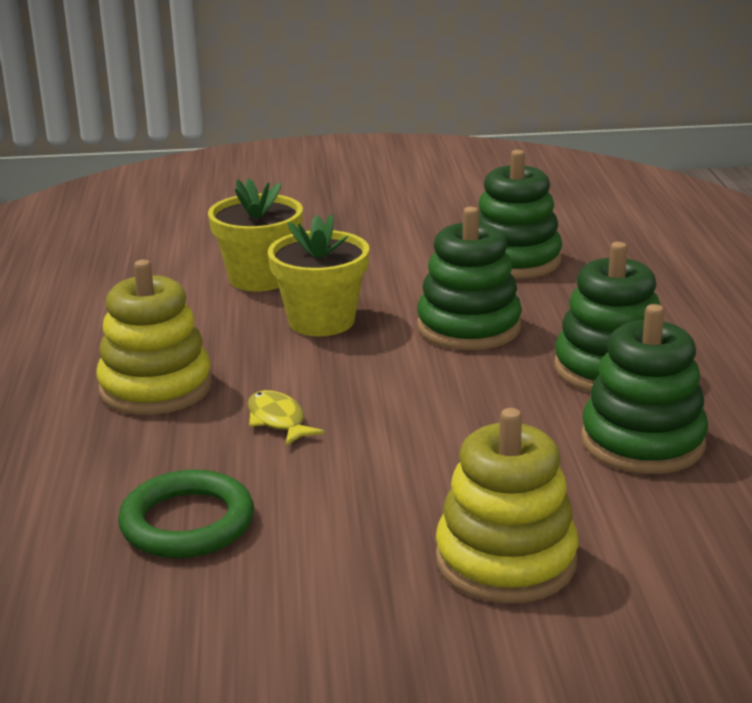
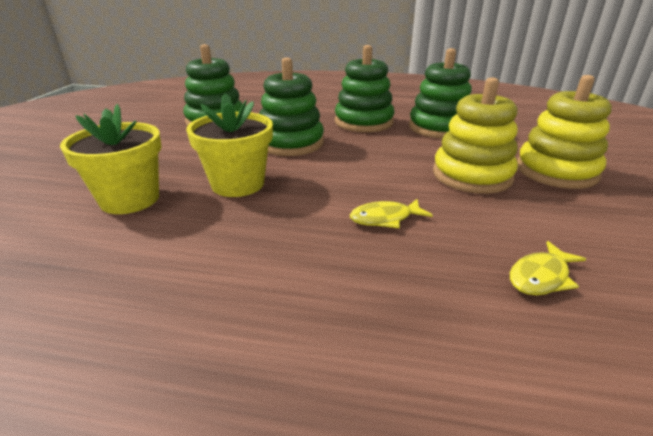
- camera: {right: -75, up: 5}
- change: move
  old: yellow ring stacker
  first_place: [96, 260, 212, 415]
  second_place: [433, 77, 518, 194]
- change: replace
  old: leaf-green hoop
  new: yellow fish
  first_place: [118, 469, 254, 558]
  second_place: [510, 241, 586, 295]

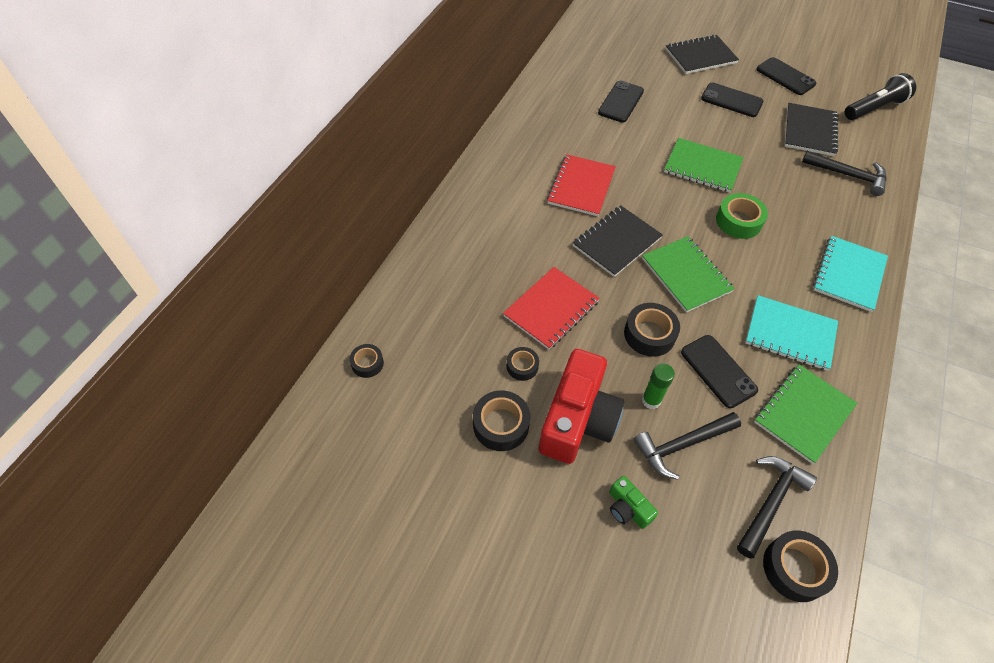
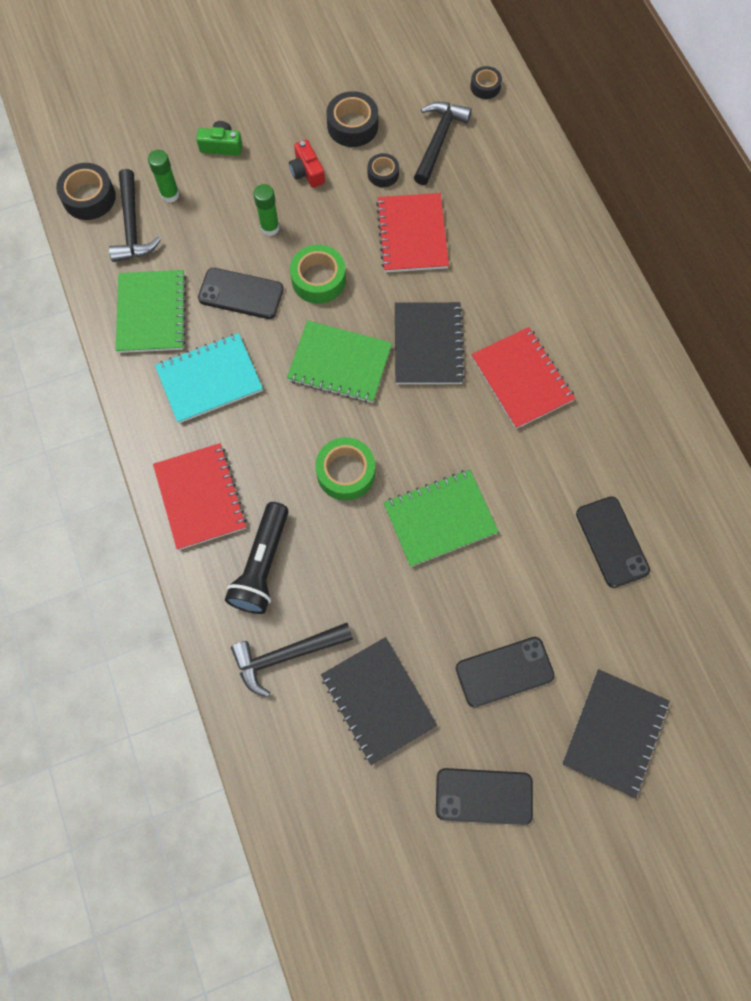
- camera: {right: 135, up: 15}
- change: insert
  new: leaf-green stick of glue
  second_place: [148, 150, 180, 203]
- change: move
  old: black hammer
  first_place: [633, 412, 741, 480]
  second_place: [414, 102, 472, 185]
- change: move
  old: black torch
  first_place: [845, 73, 916, 120]
  second_place: [225, 502, 289, 614]
- change: recolor
  old: black tape
  new: leaf-green tape
  first_place: [624, 303, 680, 357]
  second_place: [290, 245, 346, 304]
- change: recolor
  old: teal notebook
  new: crimson notebook
  first_place: [813, 236, 888, 312]
  second_place: [153, 443, 247, 550]
- change: resize
  old: crimson camera
  first_place: [539, 349, 624, 464]
  second_place: [289, 140, 325, 188]
  factor: 0.45

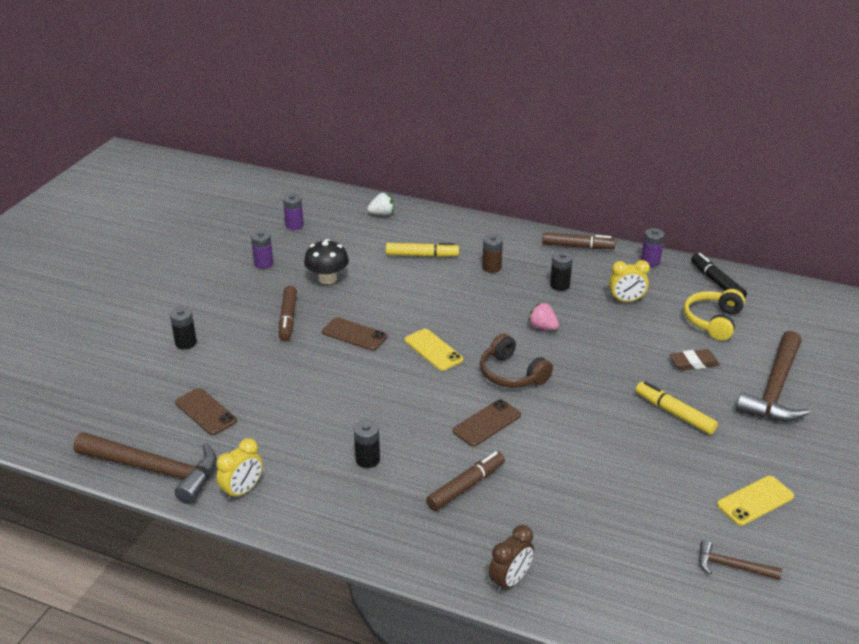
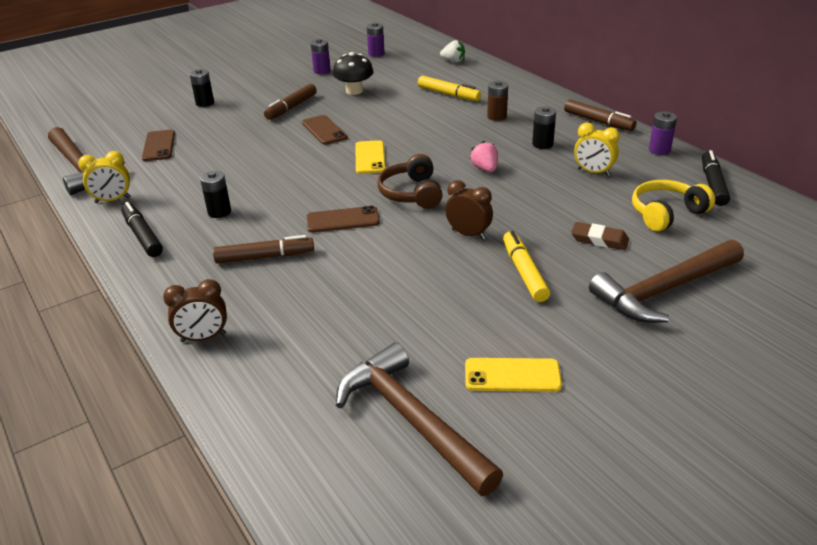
- camera: {right: 35, up: 0}
- change: insert
  new: black marker pen
  second_place: [121, 202, 163, 257]
- change: insert
  new: brown bedside clock
  second_place: [445, 180, 493, 239]
- change: resize
  old: brown hammer
  first_place: [699, 540, 782, 580]
  second_place: [336, 342, 503, 496]
  factor: 2.07

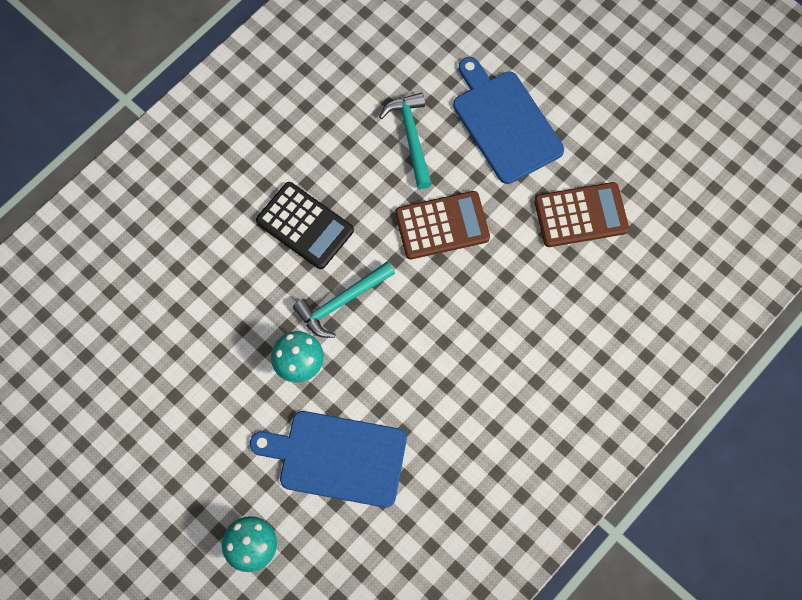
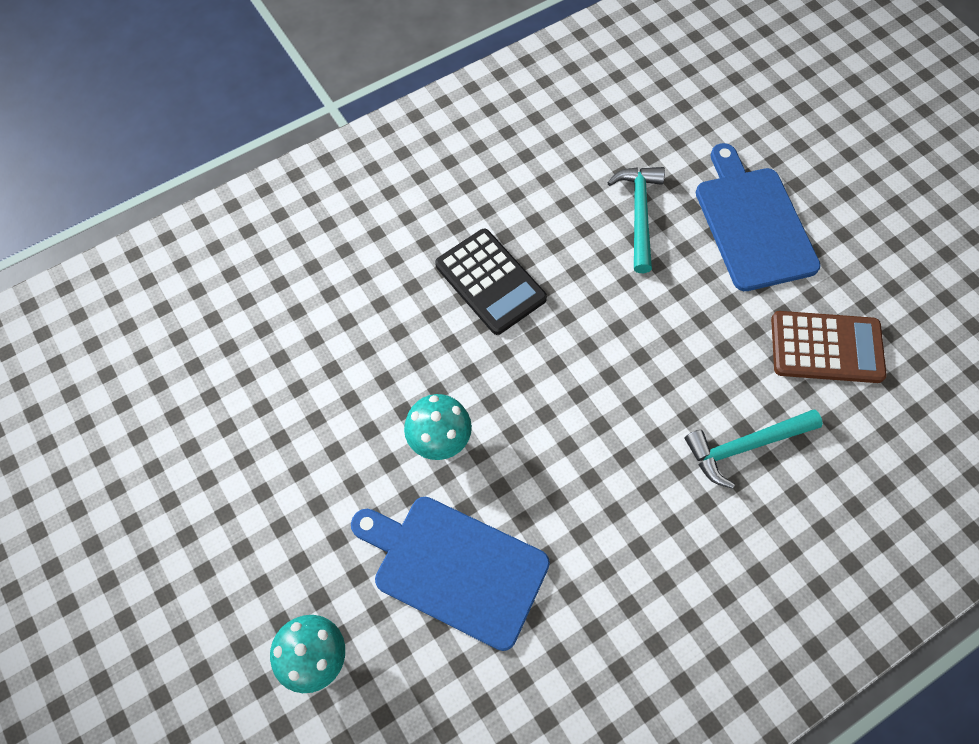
- camera: {right: 15, up: -5}
- change: delete
  old: brown calculator
  first_place: [395, 191, 490, 259]
- change: move
  old: teal hammer
  first_place: [293, 262, 395, 338]
  second_place: [685, 409, 823, 489]

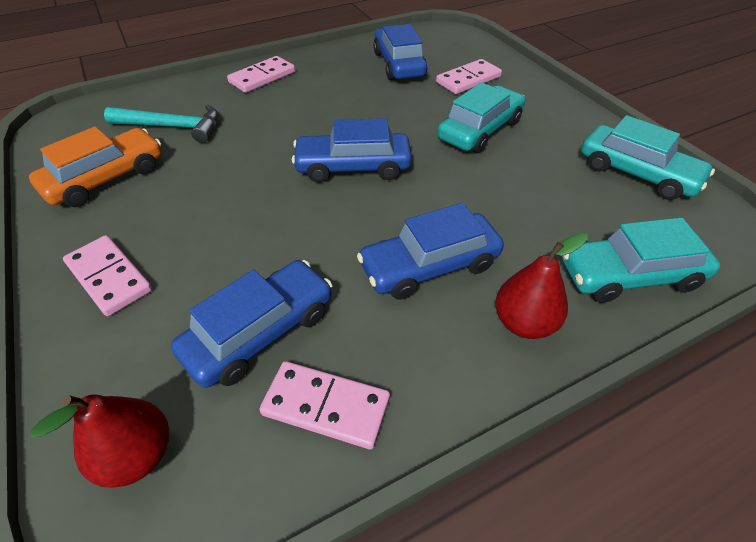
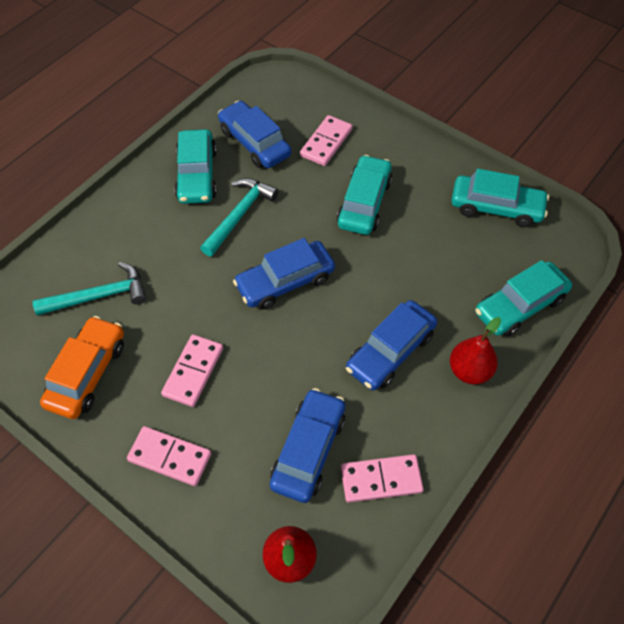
- camera: {right: -25, up: 10}
- change: insert
  new: teal toy car
  second_place: [174, 129, 217, 204]
- change: insert
  new: teal hammer
  second_place: [200, 178, 279, 257]
- change: move
  old: rosy domino
  first_place: [227, 56, 295, 93]
  second_place: [161, 334, 223, 407]

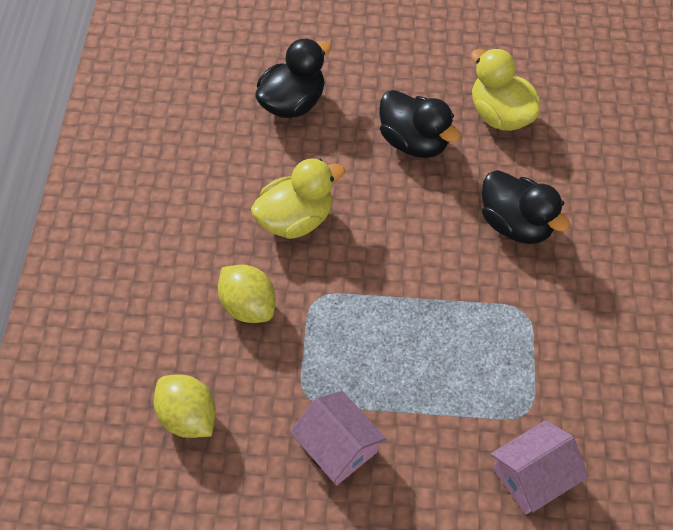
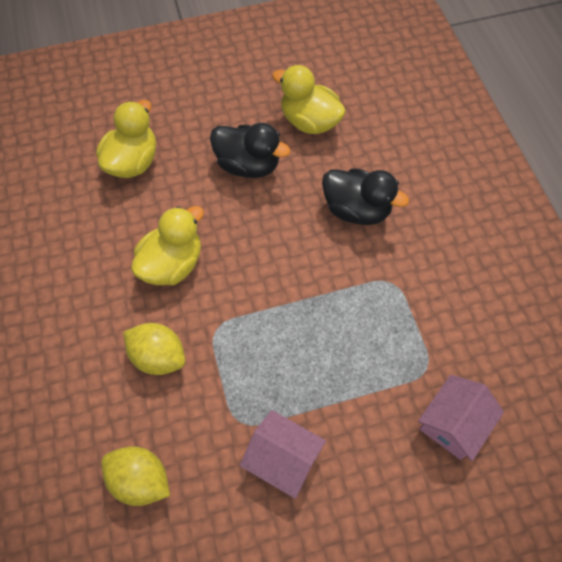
- camera: {right: -20, up: 5}
- change: recolor
  old: black rubber duck
  new: yellow rubber duck
  first_place: [255, 38, 331, 118]
  second_place: [96, 100, 156, 178]

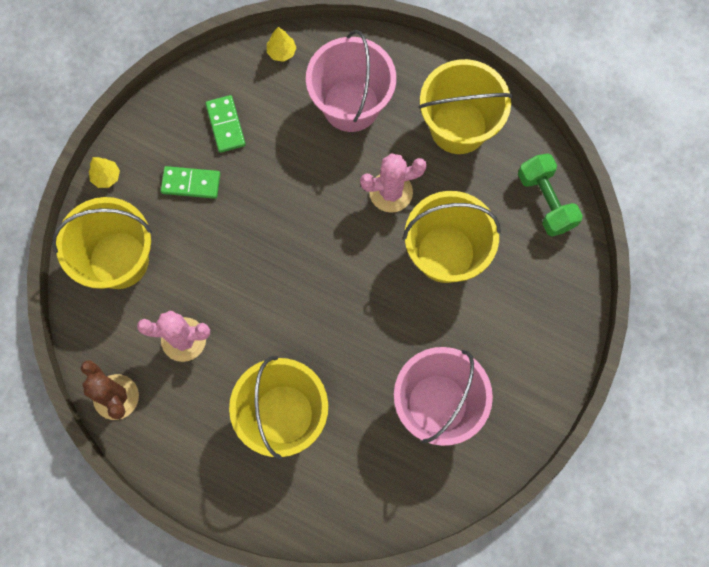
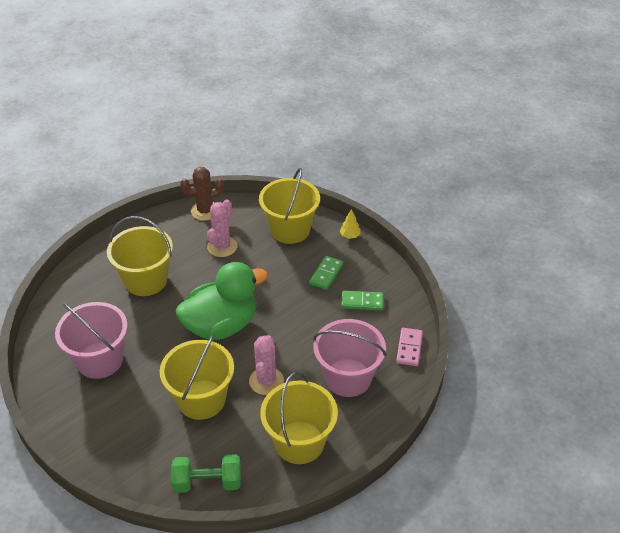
- camera: {right: 110, up: -30}
- change: insert
  new: leaf-green rubber duck
  second_place: [176, 262, 268, 340]
- change: replace
  old: yellow tree
  new: rosy domino
  first_place: [267, 27, 296, 62]
  second_place: [396, 328, 423, 366]

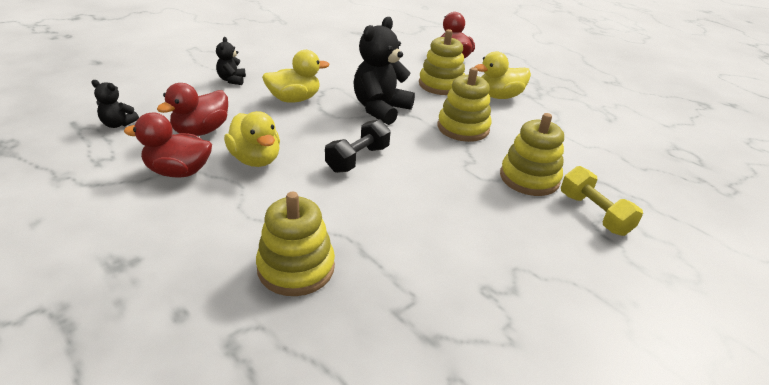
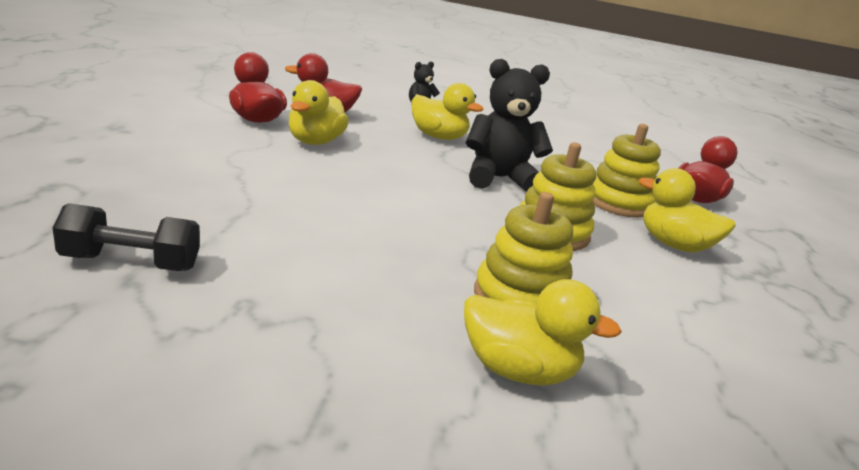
- camera: {right: 50, up: -10}
- change: delete
  old: black teddy bear
  first_place: [91, 80, 139, 128]
- change: delete
  old: yellow ring stacker
  first_place: [256, 192, 335, 296]
- change: move
  old: black free weight
  first_place: [325, 119, 391, 173]
  second_place: [53, 203, 200, 271]
- change: replace
  old: yellow free weight
  new: yellow rubber duck
  first_place: [561, 166, 643, 236]
  second_place: [464, 279, 622, 386]

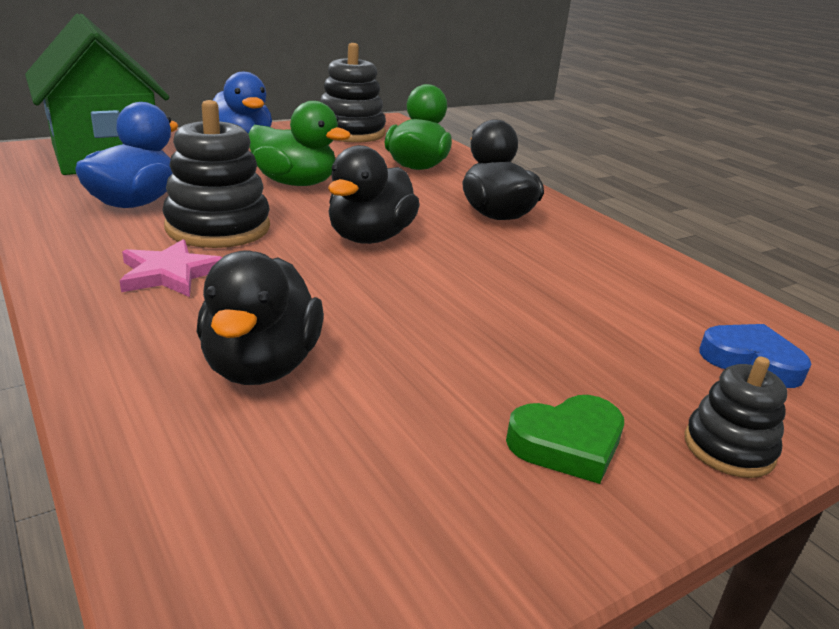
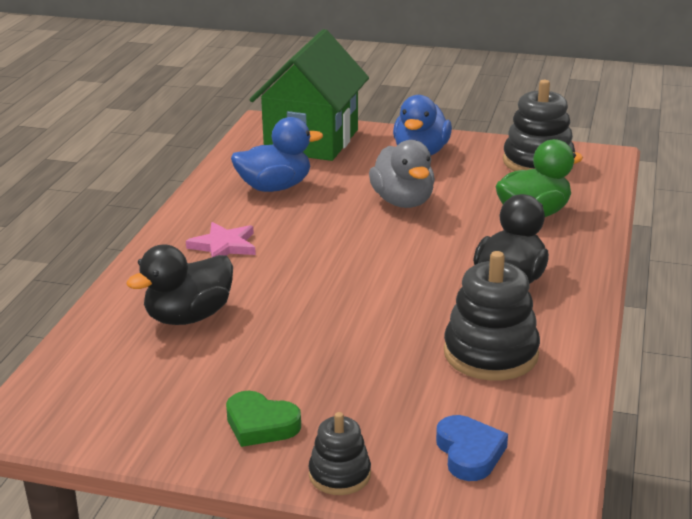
- camera: {right: 50, up: 0}
- change: delete
  old: black rubber duck
  first_place: [328, 145, 420, 244]
- change: move
  old: black ring stacker
  first_place: [162, 100, 270, 248]
  second_place: [444, 251, 540, 381]
- change: recolor
  old: leaf-green rubber duck
  new: gray rubber duck
  first_place: [248, 101, 351, 186]
  second_place: [369, 140, 435, 208]

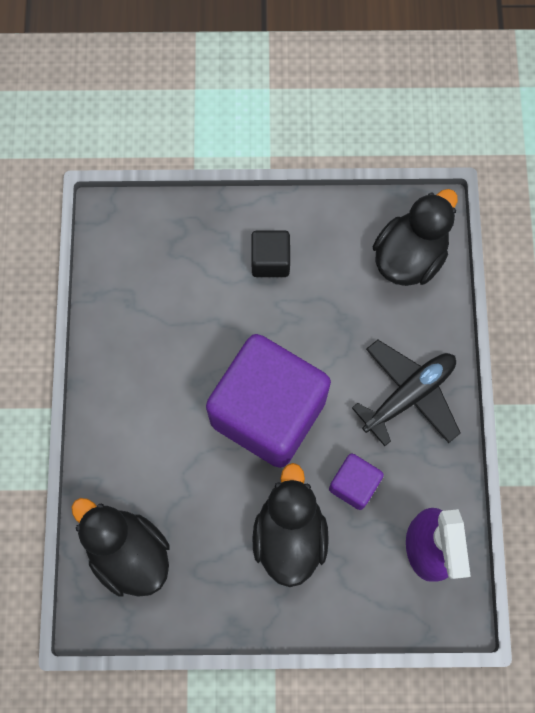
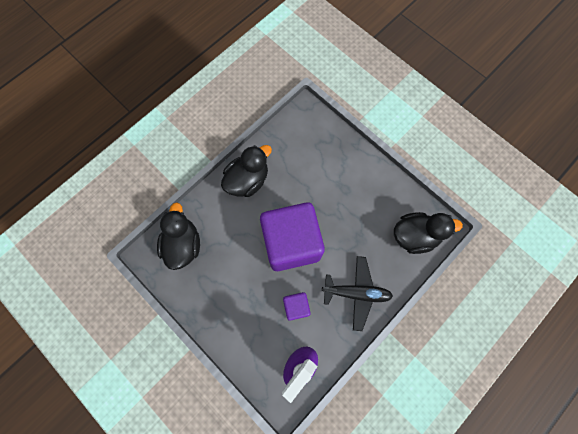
- camera: {right: 45, up: 0}
- change: delete
  old: black cube
  first_place: [251, 230, 290, 277]
- change: move
  old: black rubber duck
  first_place: [253, 463, 329, 587]
  second_place: [221, 145, 272, 197]

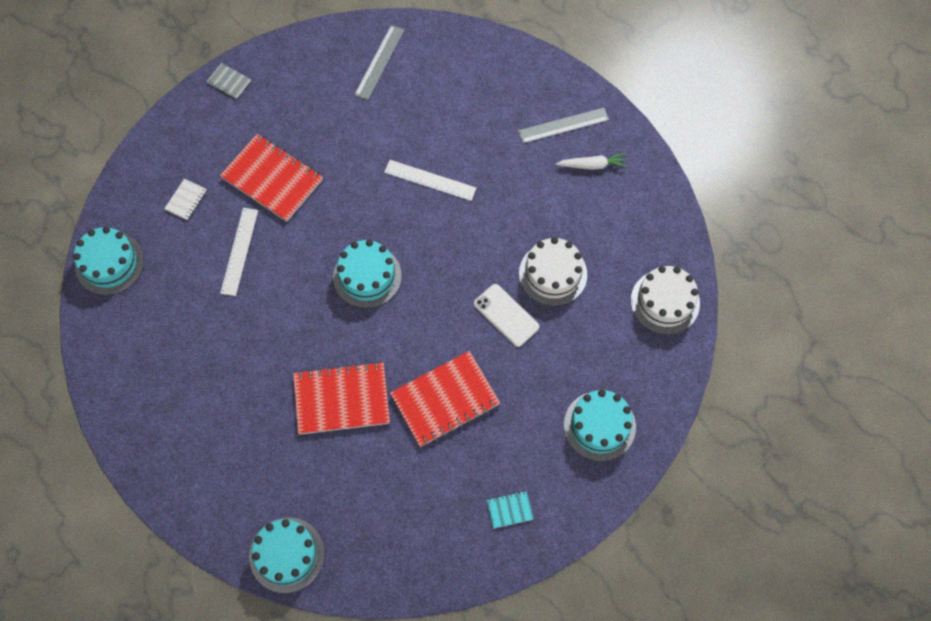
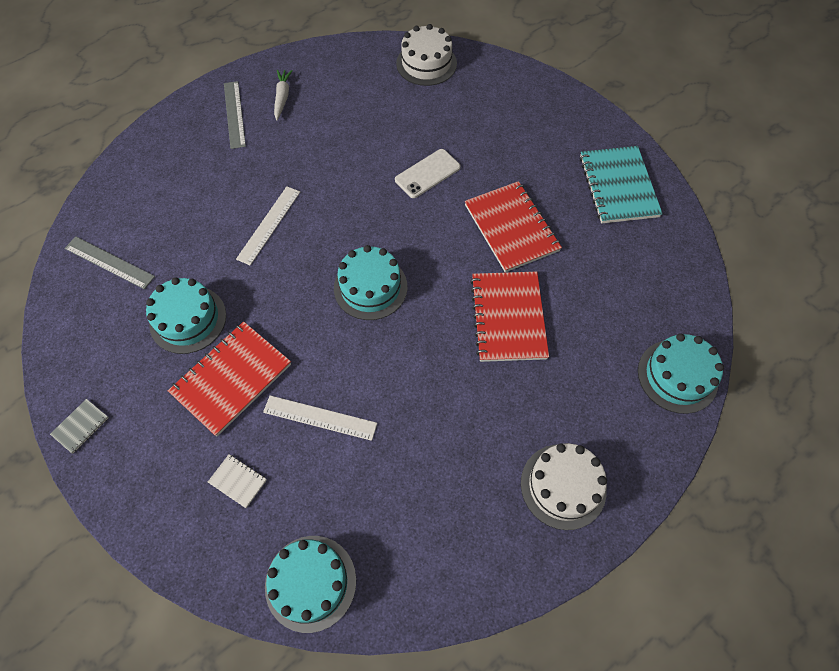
- camera: {right: -85, up: -5}
- change: move
  old: pure white cake
  first_place: [519, 237, 587, 306]
  second_place: [521, 443, 607, 530]
- change: move
  old: teal cake
  first_place: [564, 390, 636, 461]
  second_place: [146, 277, 226, 354]
- change: resize
  old: teal notebook
  first_place: [486, 491, 534, 529]
  second_place: [580, 146, 663, 224]
  factor: 2.24

